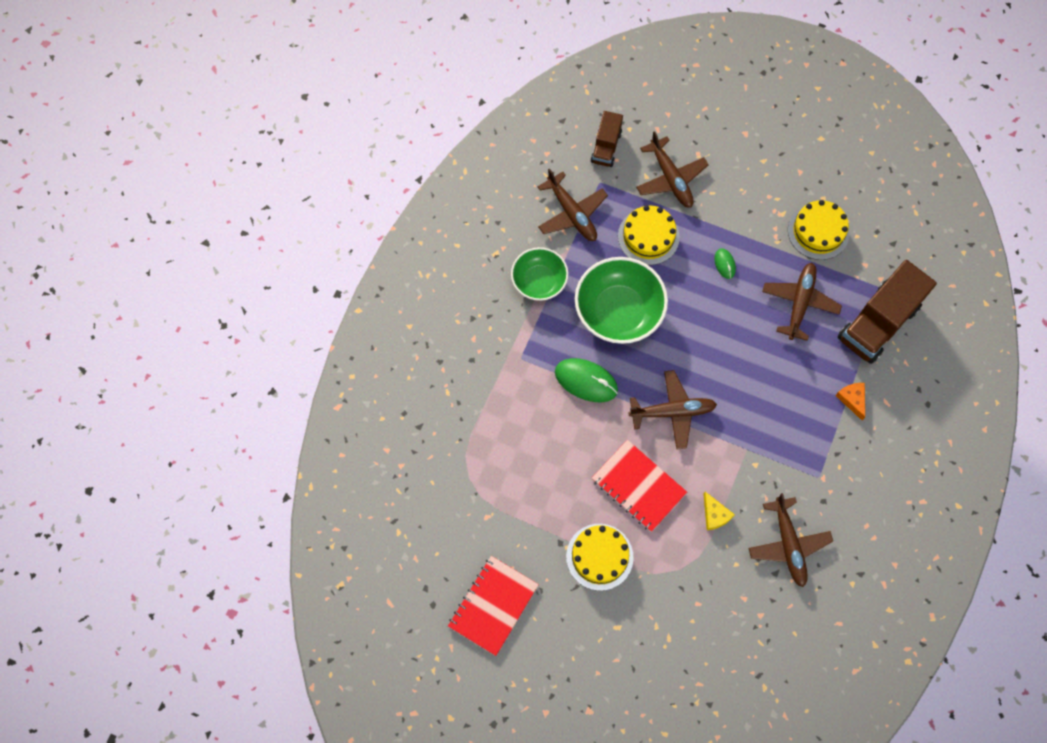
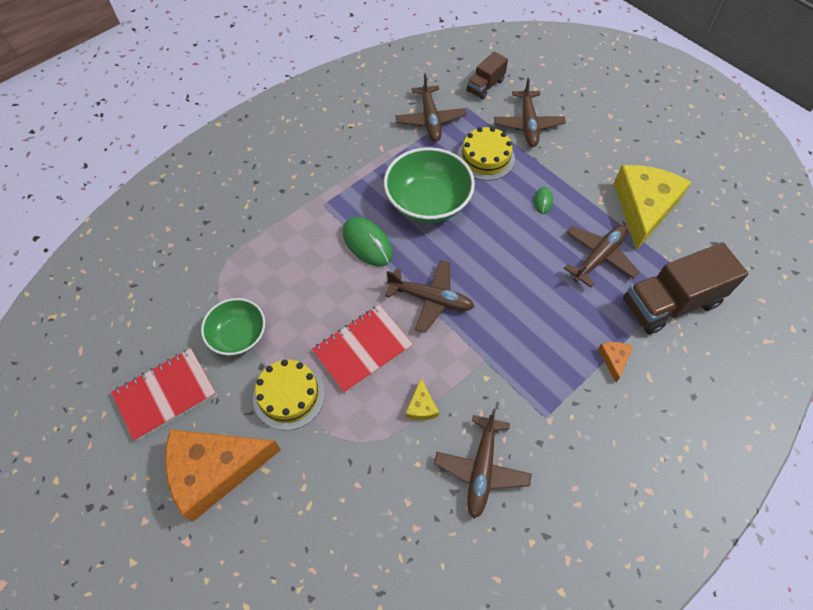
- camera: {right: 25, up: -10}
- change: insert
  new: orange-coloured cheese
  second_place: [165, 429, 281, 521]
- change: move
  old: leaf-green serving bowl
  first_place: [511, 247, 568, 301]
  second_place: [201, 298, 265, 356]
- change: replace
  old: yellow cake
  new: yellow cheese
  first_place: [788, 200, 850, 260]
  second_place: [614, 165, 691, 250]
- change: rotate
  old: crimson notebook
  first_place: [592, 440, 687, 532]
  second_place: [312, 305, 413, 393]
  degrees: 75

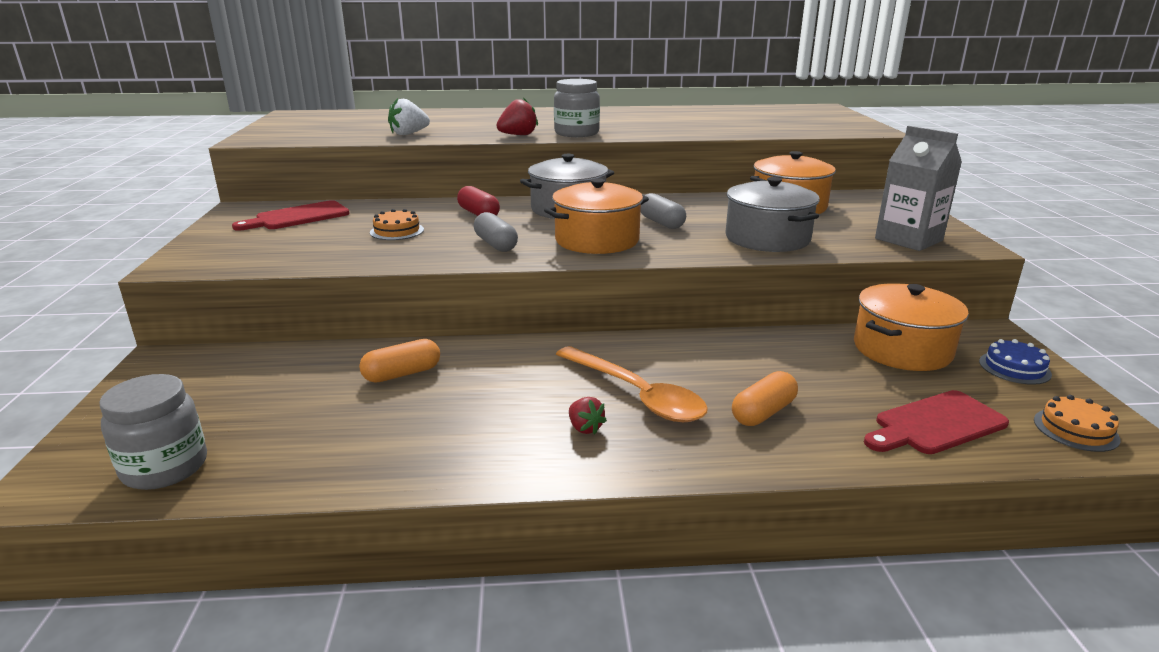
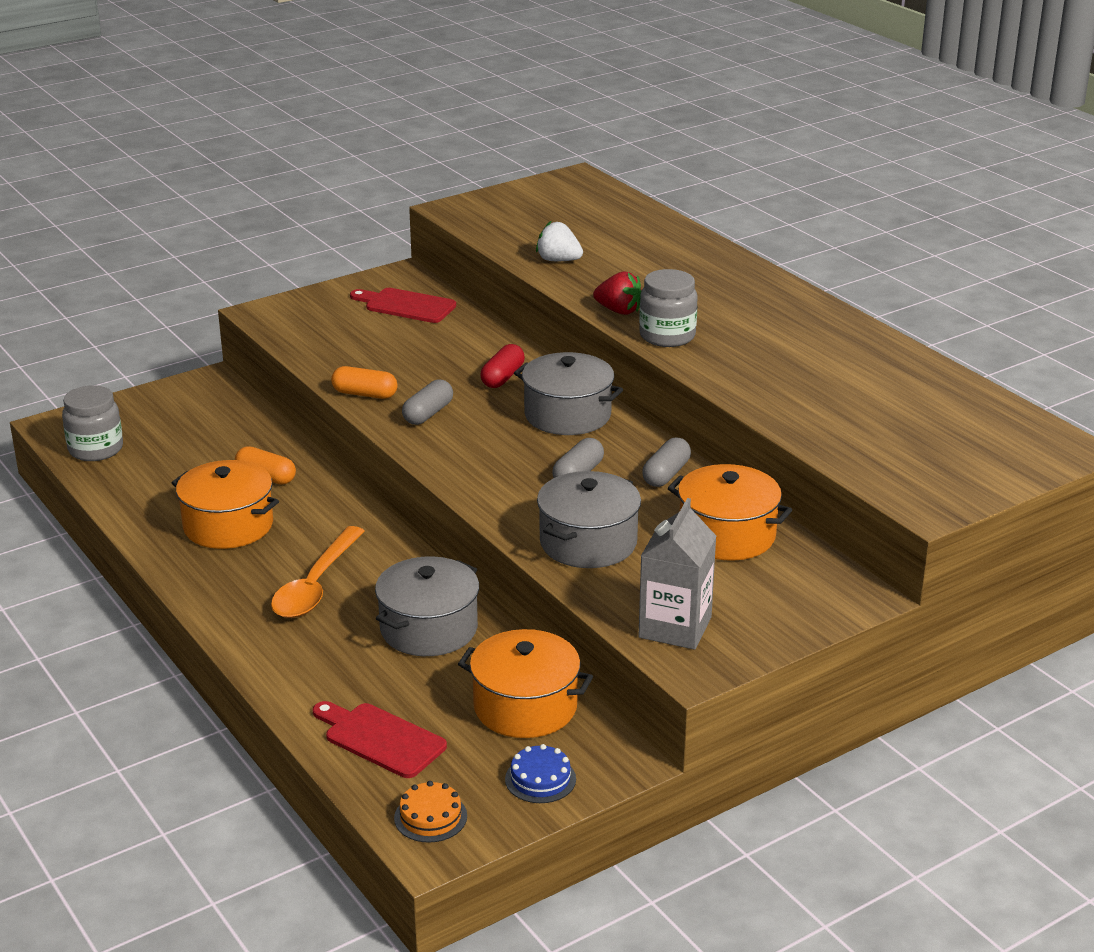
- camera: {right: 60, up: 5}
- change: delete
  old: orange-coloured cake
  first_place: [370, 209, 424, 240]
- change: delete
  old: crimson berry
  first_place: [569, 397, 607, 434]
- change: insert
  new: gray pot
  second_place: [375, 556, 479, 656]
- change: insert
  new: gray pill
  second_place: [642, 437, 691, 487]
- change: move
  old: orange-coloured pot
  first_place: [544, 178, 649, 254]
  second_place: [172, 460, 279, 549]
- change: move
  old: orange-coloured pill
  first_place: [732, 371, 798, 426]
  second_place: [331, 366, 398, 399]

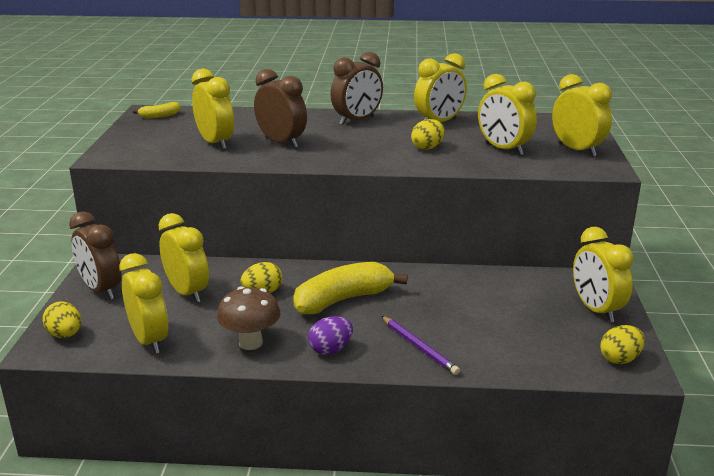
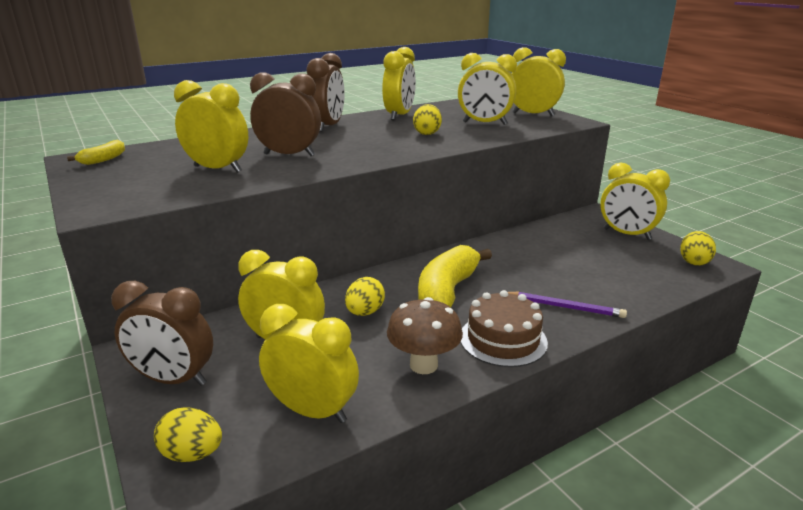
- camera: {right: -35, up: 0}
- change: replace
  old: violet egg shape
  new: brown cake
  first_place: [308, 316, 353, 355]
  second_place: [461, 290, 548, 367]

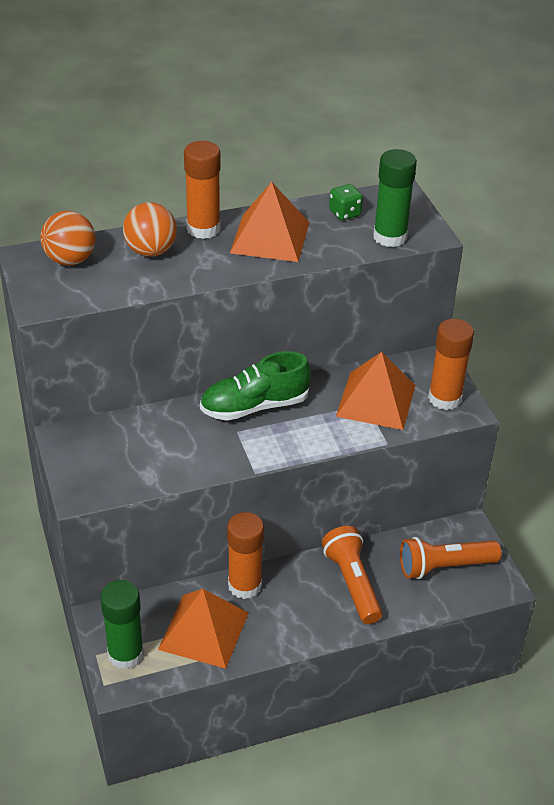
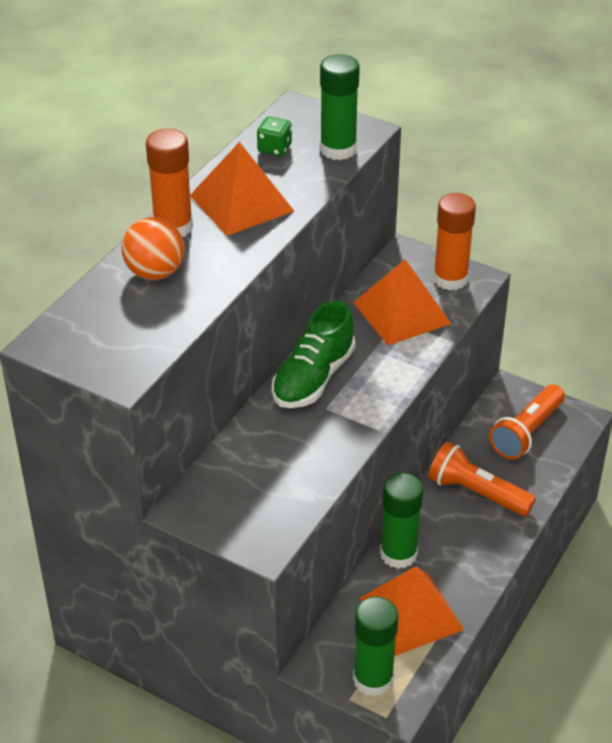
- camera: {right: -40, up: 0}
- change: delete
  old: orange-coloured play ball
  first_place: [40, 211, 96, 266]
- change: recolor
  old: orange-coloured stick of glue
  new: leaf-green stick of glue
  first_place: [227, 512, 264, 599]
  second_place: [380, 473, 423, 569]

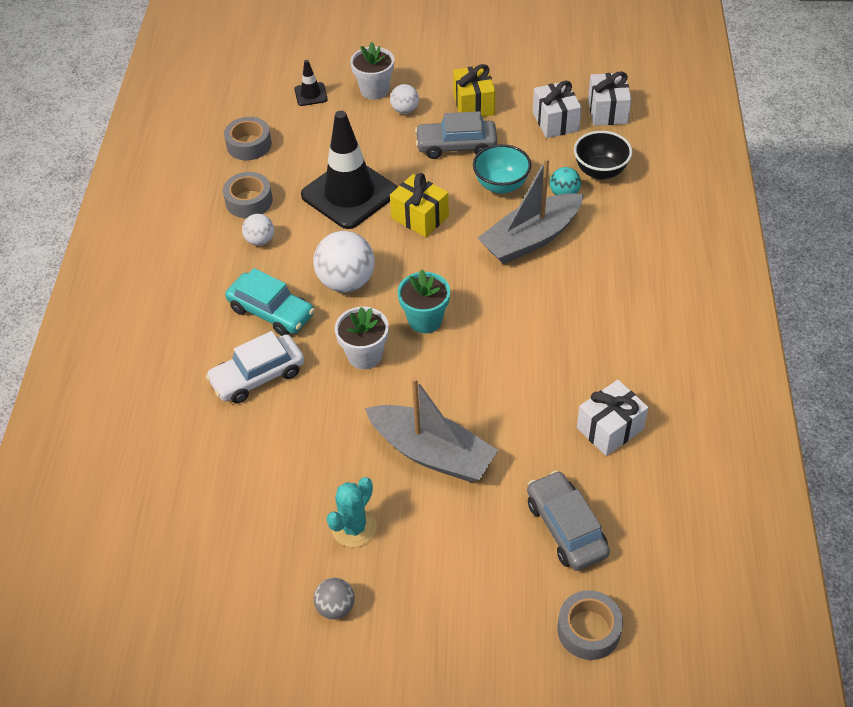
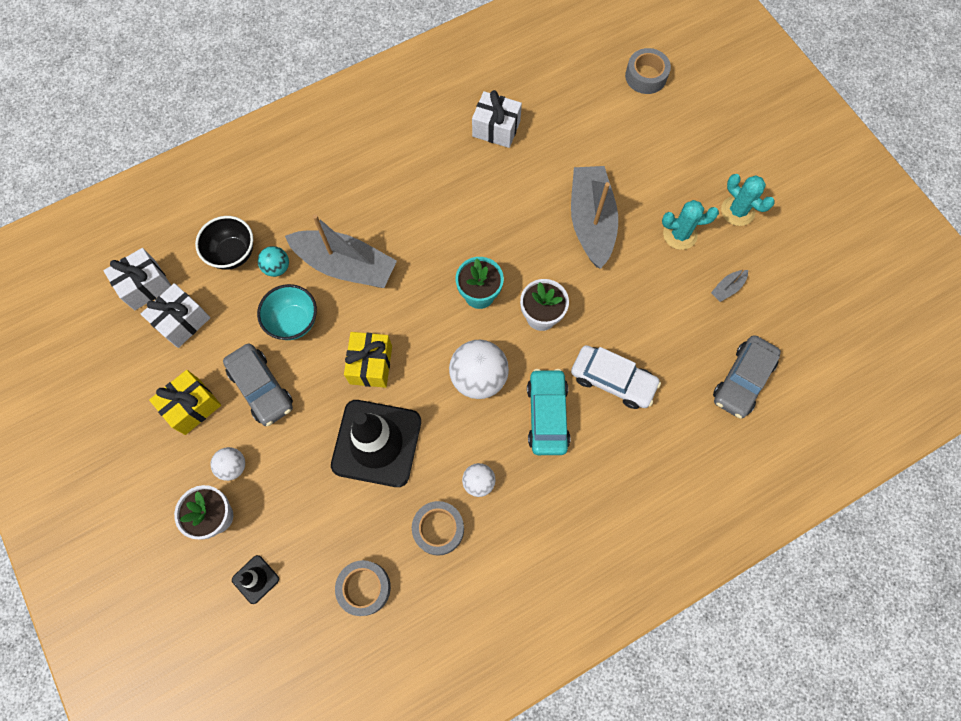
- camera: {right: -125, up: 20}
- change: insert
  new: gray sailboat
  second_place: [711, 269, 748, 302]
- change: move
  old: gray toy car
  first_place: [527, 471, 610, 571]
  second_place: [713, 335, 781, 419]
- change: replace
  old: gray play ball
  new: teal prickly plant
  first_place: [314, 578, 355, 620]
  second_place: [721, 174, 775, 226]

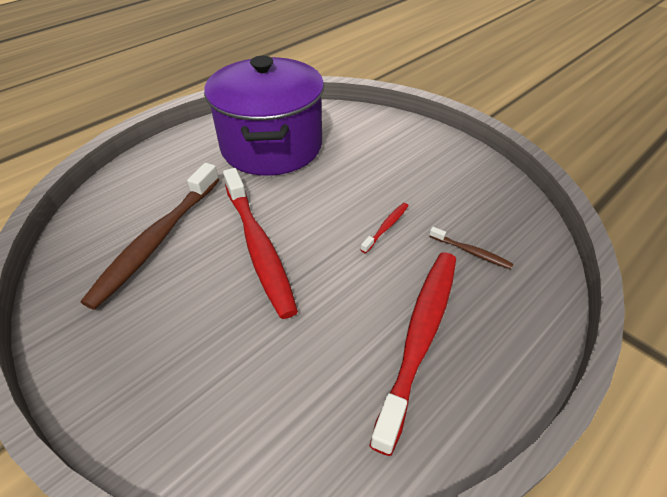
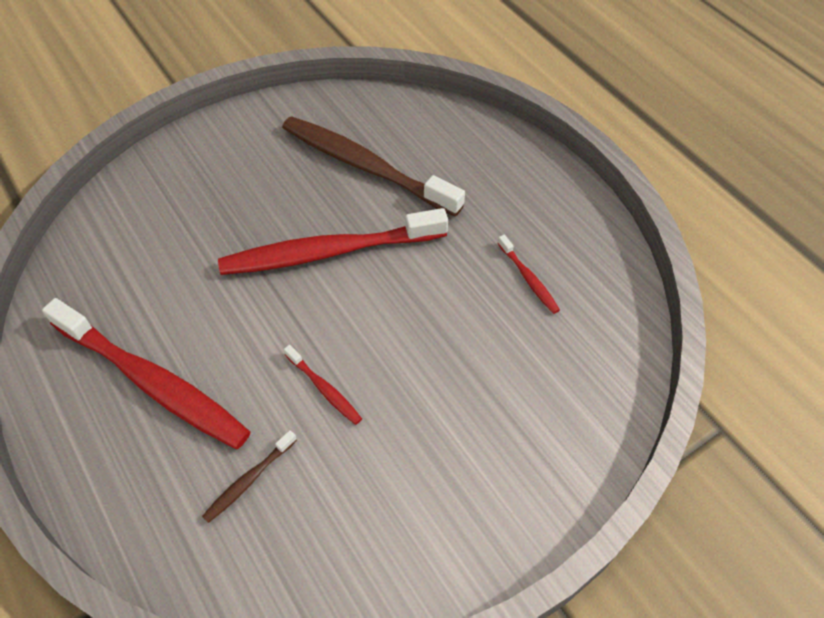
- camera: {right: 100, up: 10}
- change: replace
  old: violet pot
  new: crimson toothbrush
  first_place: [204, 56, 324, 176]
  second_place: [498, 235, 560, 314]

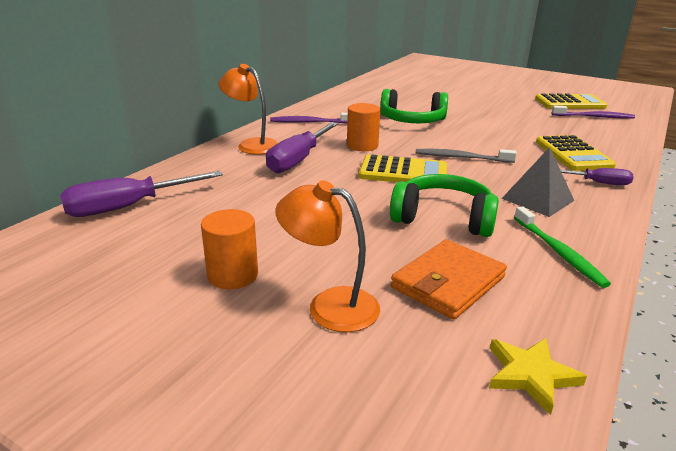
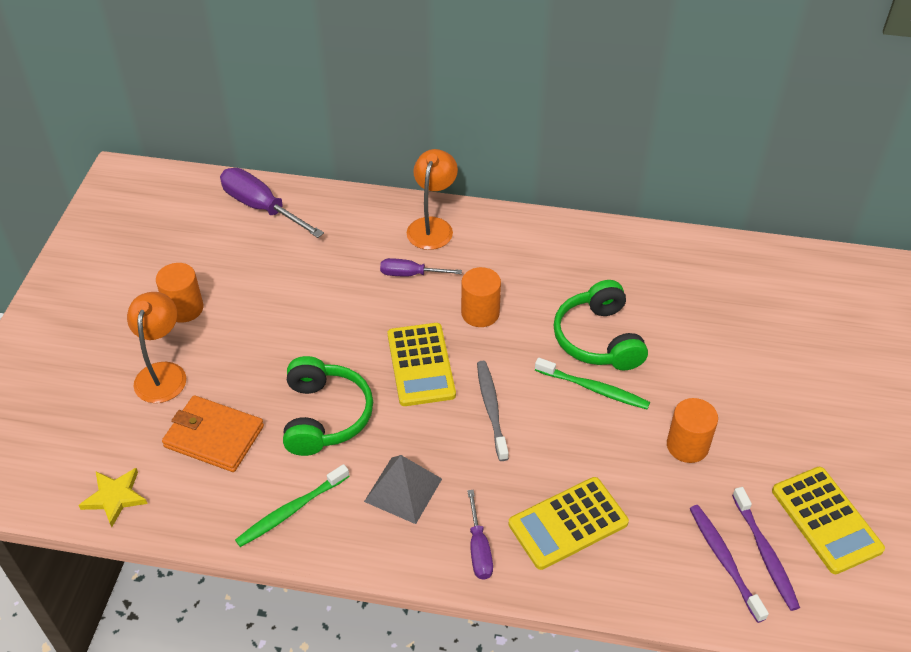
- camera: {right: 70, up: 20}
- change: insert
  new: leaf-green toothbrush
  second_place: [535, 358, 650, 409]
- change: insert
  new: orange-coloured solid cylinder
  second_place: [667, 398, 718, 463]
- change: move
  old: violet toothbrush
  first_place: [270, 113, 348, 124]
  second_place: [689, 505, 769, 623]
- change: resize
  old: violet hand screwdriver
  first_place: [266, 122, 338, 173]
  second_place: [380, 258, 462, 276]
  factor: 0.57

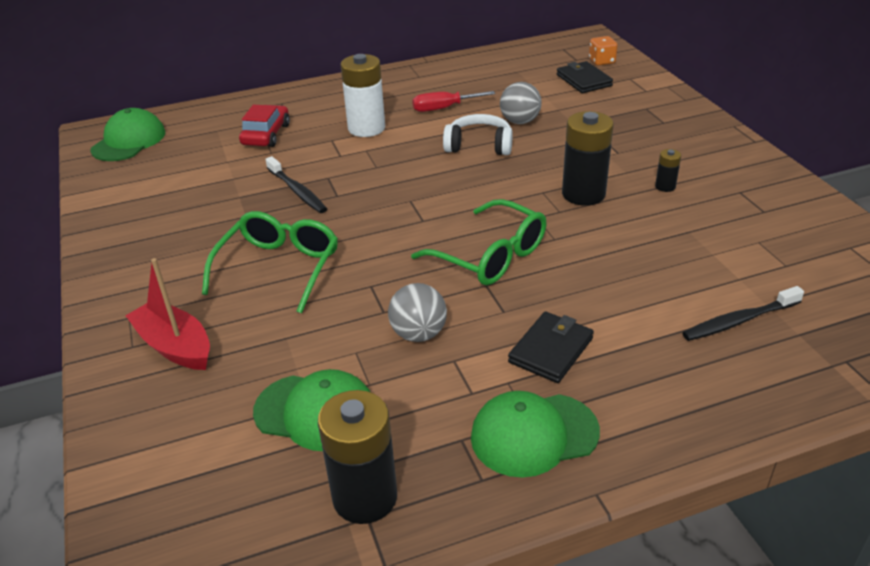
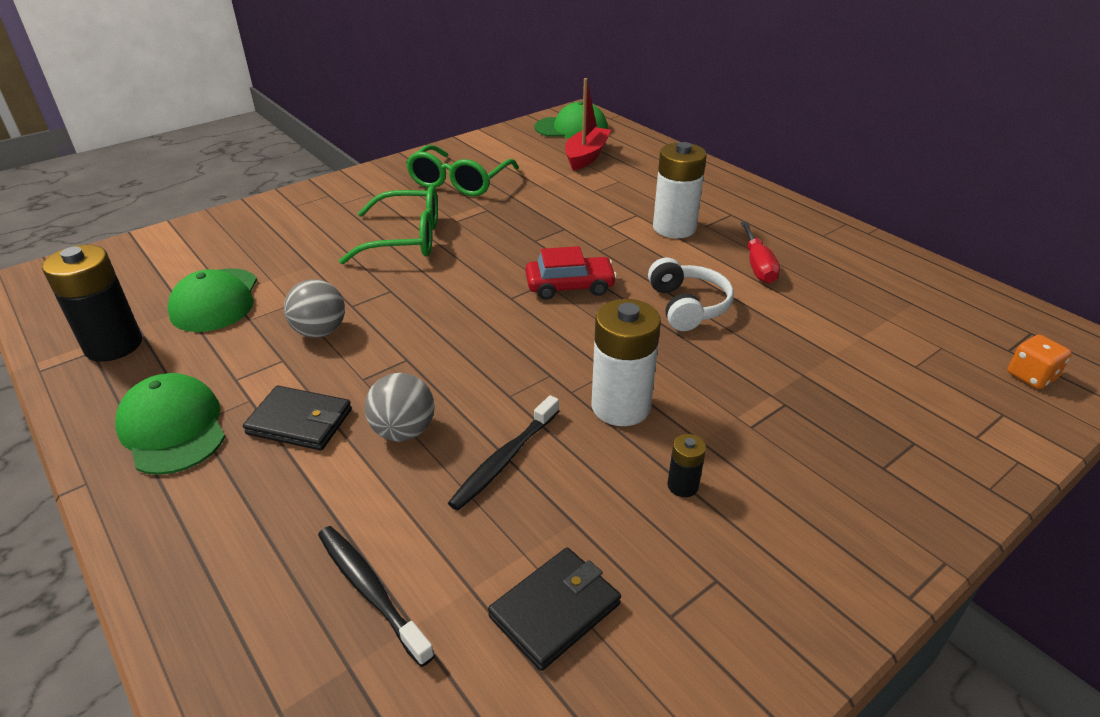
- camera: {right: 70, up: 0}
- change: move
  old: crimson sailboat
  first_place: [125, 258, 210, 370]
  second_place: [565, 78, 611, 171]
- change: move
  old: crimson toy car
  first_place: [239, 105, 290, 147]
  second_place: [525, 246, 617, 300]
- change: move
  old: black toothbrush
  first_place: [266, 156, 327, 213]
  second_place: [448, 395, 559, 511]
- change: move
  old: leaf-green spectacles
  first_place: [411, 199, 547, 285]
  second_place: [406, 145, 519, 196]
- change: move
  old: gray play ball
  first_place: [500, 82, 541, 124]
  second_place: [365, 373, 435, 441]
- change: move
  old: black card wallet
  first_place: [557, 61, 613, 93]
  second_place: [488, 548, 621, 671]
- change: recolor
  old: black battery
  new: pure white battery
  first_place: [562, 111, 614, 206]
  second_place: [592, 299, 661, 426]
- change: rotate
  old: crimson hand screwdriver
  first_place: [412, 91, 495, 112]
  second_place: [741, 222, 780, 283]
  degrees: -150

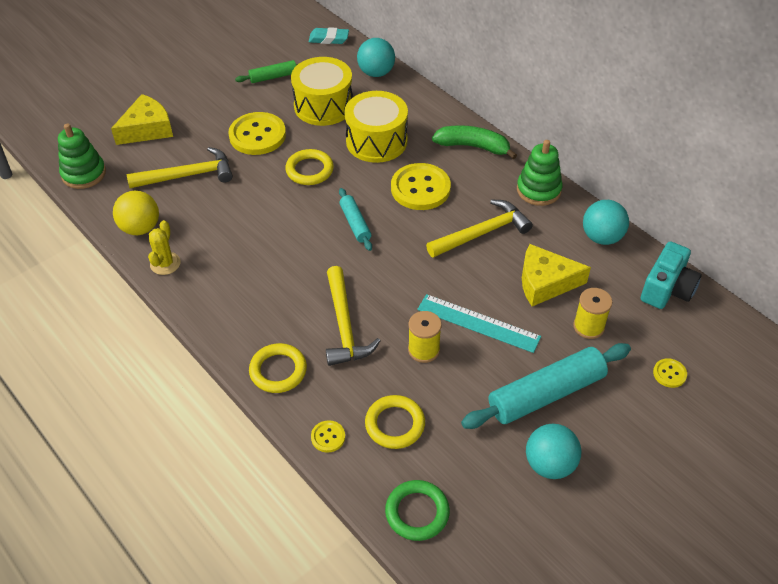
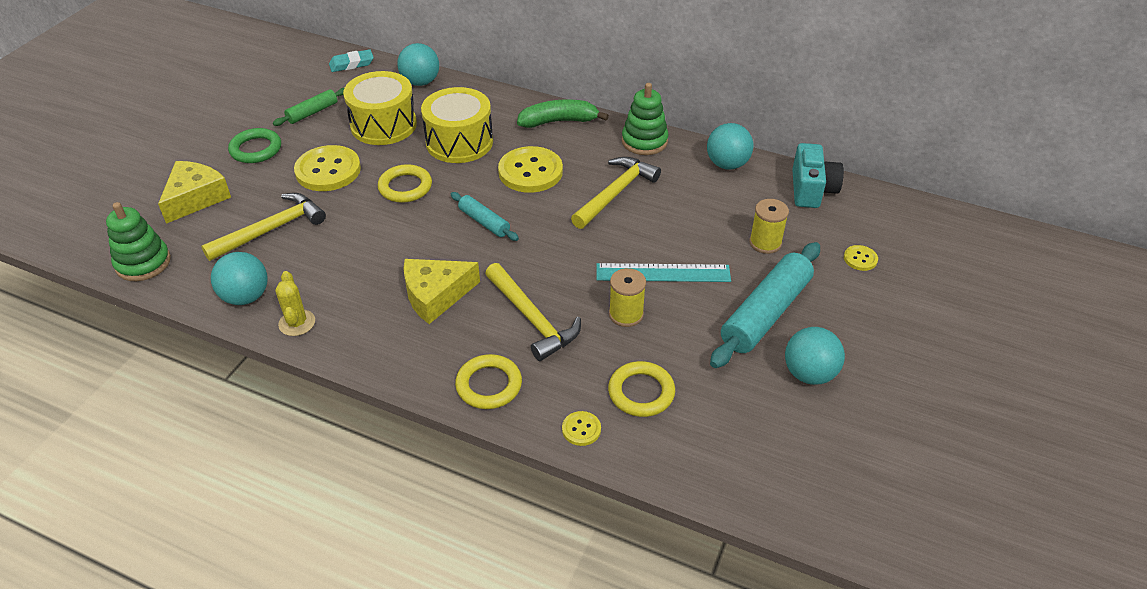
- camera: {right: -25, up: -5}
- change: move
  old: leaf-green hoop
  first_place: [385, 480, 450, 541]
  second_place: [228, 128, 281, 163]
- change: move
  old: yellow cheese
  first_place: [522, 244, 591, 306]
  second_place: [403, 259, 480, 324]
- change: recolor
  old: yellow play ball
  new: teal play ball
  first_place: [113, 191, 159, 235]
  second_place: [211, 252, 268, 305]

